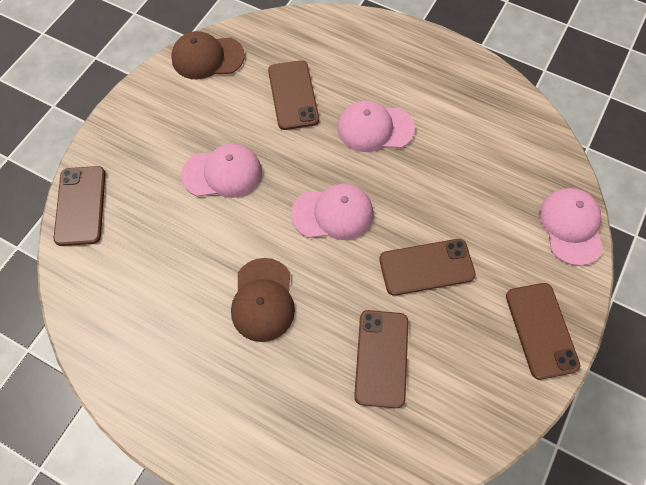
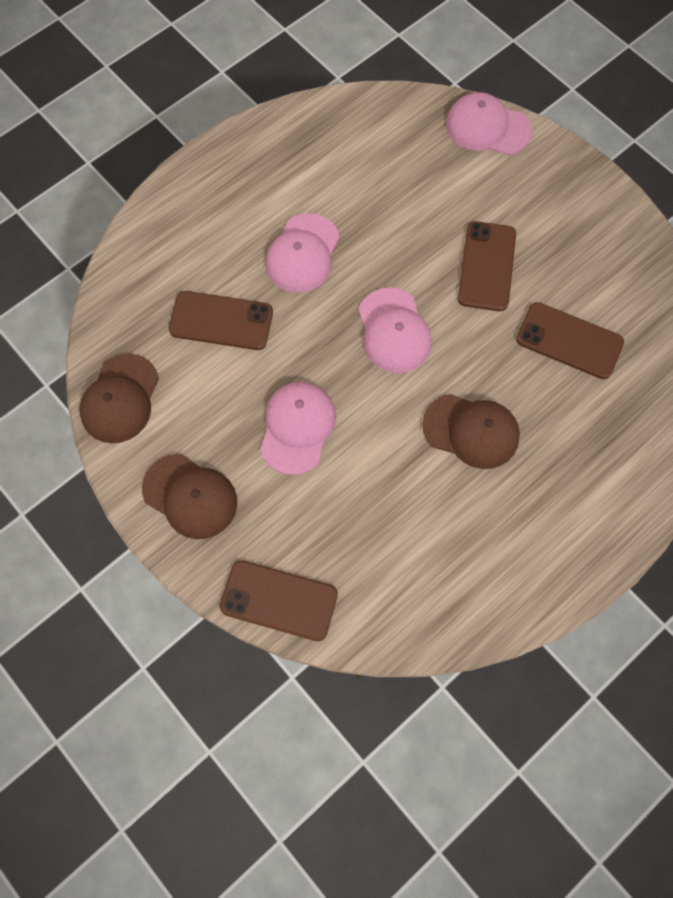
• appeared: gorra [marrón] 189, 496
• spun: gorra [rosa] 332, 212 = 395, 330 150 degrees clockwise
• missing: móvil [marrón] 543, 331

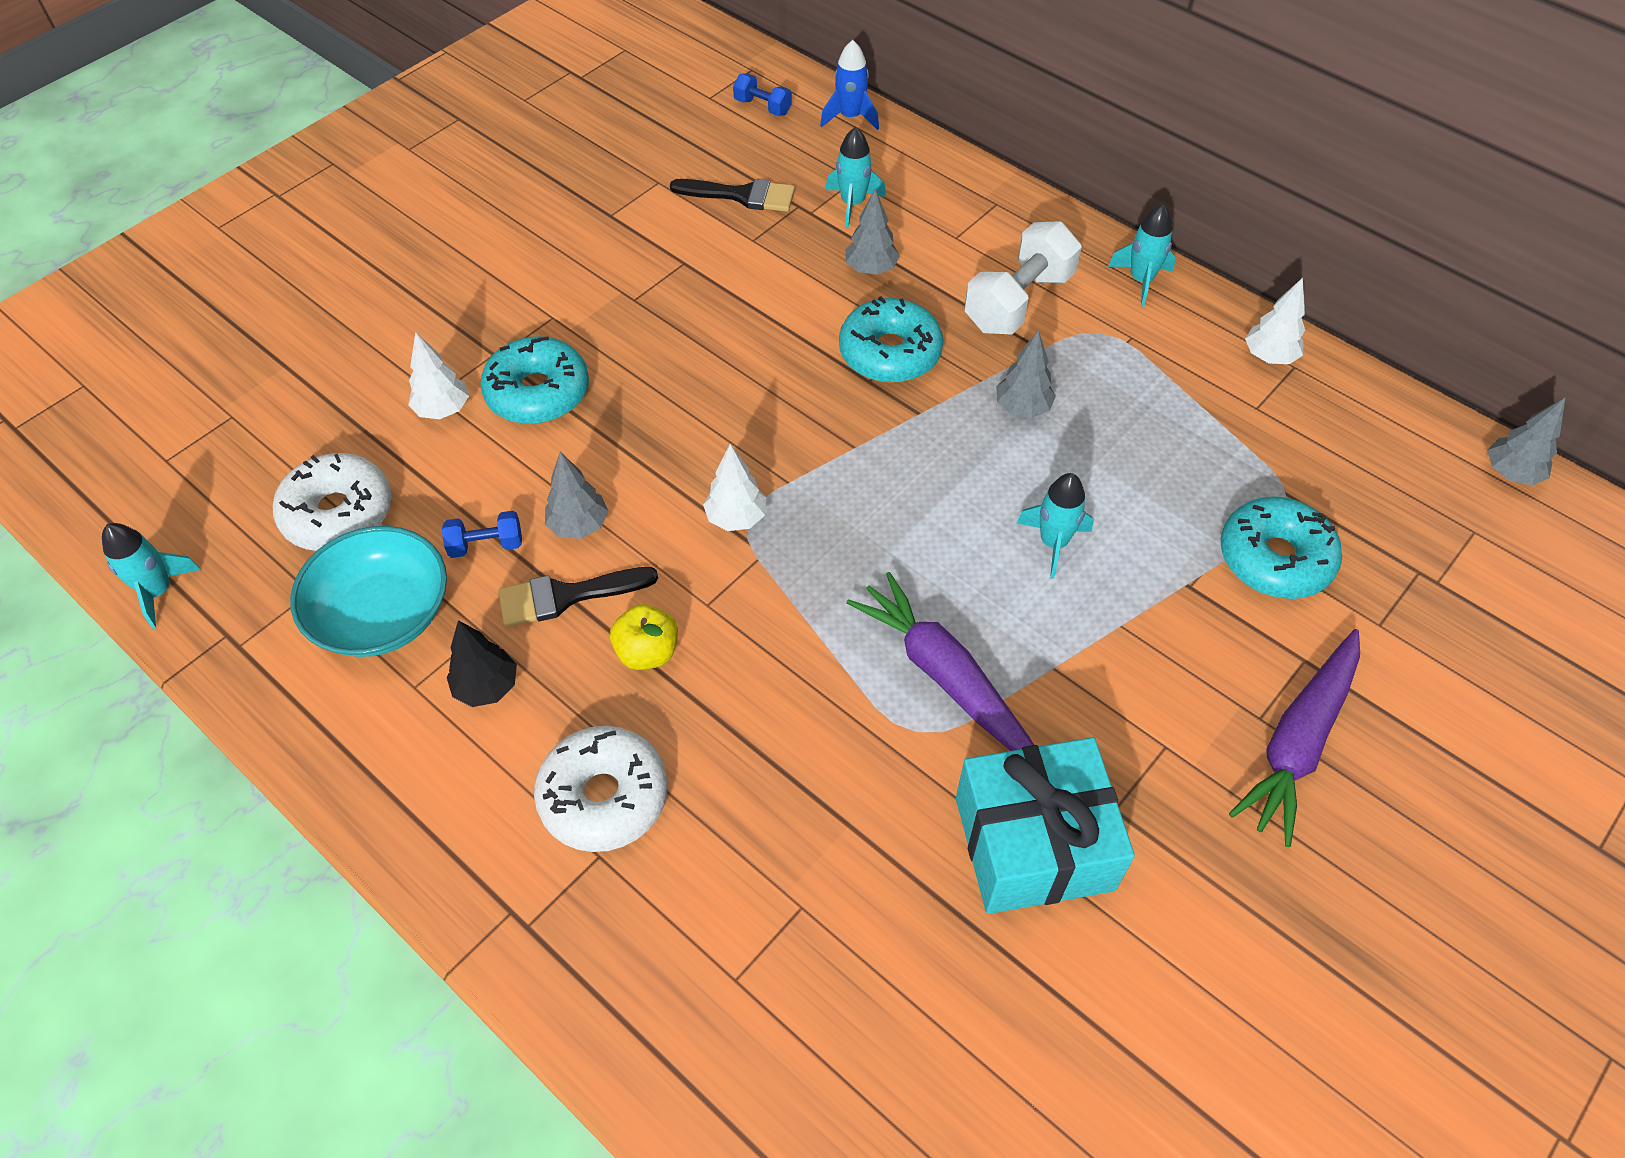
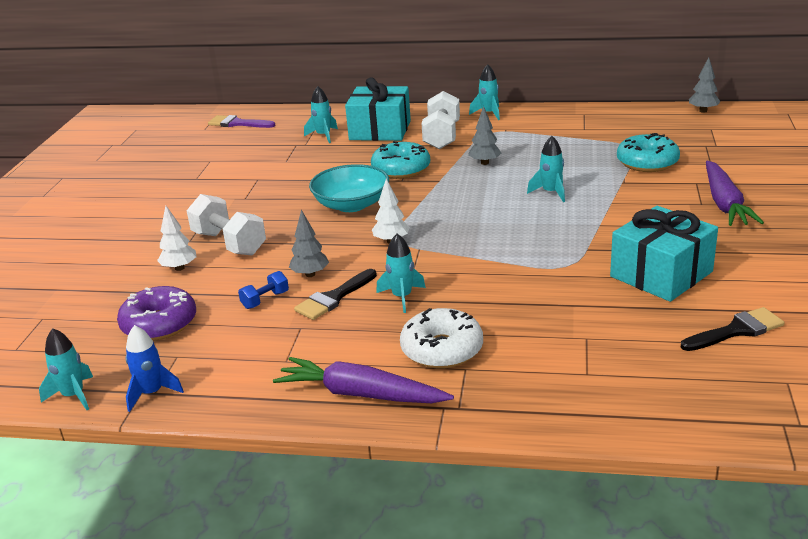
• colour: rosquilla [blanco] 332, 502 to rosquilla [morado] 156, 313
• relocated: cohete [azul] 849, 85 to 155, 368
• exchanged: rosquilla [turquesa] 534, 380 to mancuerna [blanco] 226, 225
• exchanged: mancuerna [azul] 762, 95 to pincel [morado] 242, 121
• relocated: zanahoria [morado] 940, 661 to 363, 380
• relocated: cuenco [turquesa] 368, 591 to 349, 188
• appeared: regalo [turquesa] 378, 109
• exchanged: manzana [amarillo] 644, 637 to cohete [turquesa] 401, 273
• relocated: pincel [negro] 732, 195 to 732, 329
• missing: árbol [negro] 482, 663
• missing: árbol [gris] 872, 232
• missing: árbol [blanco] 1275, 321

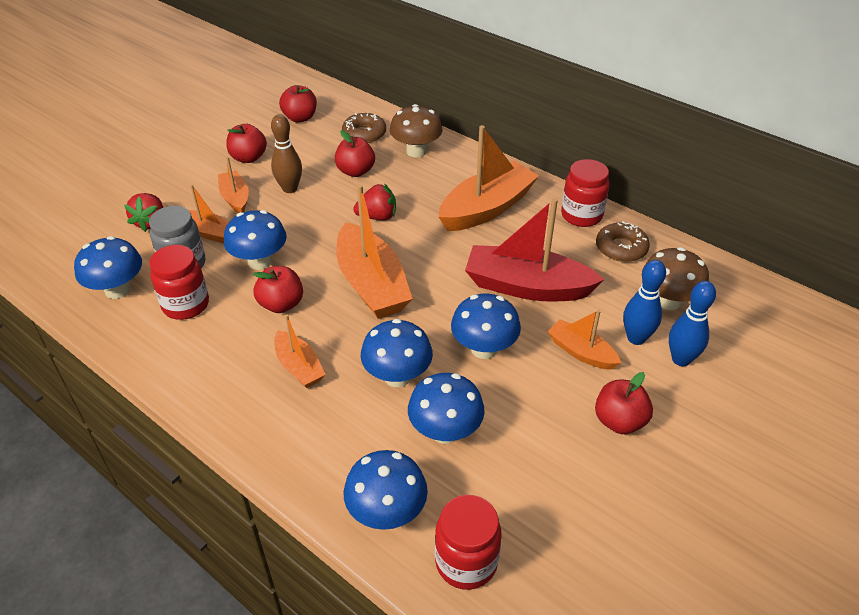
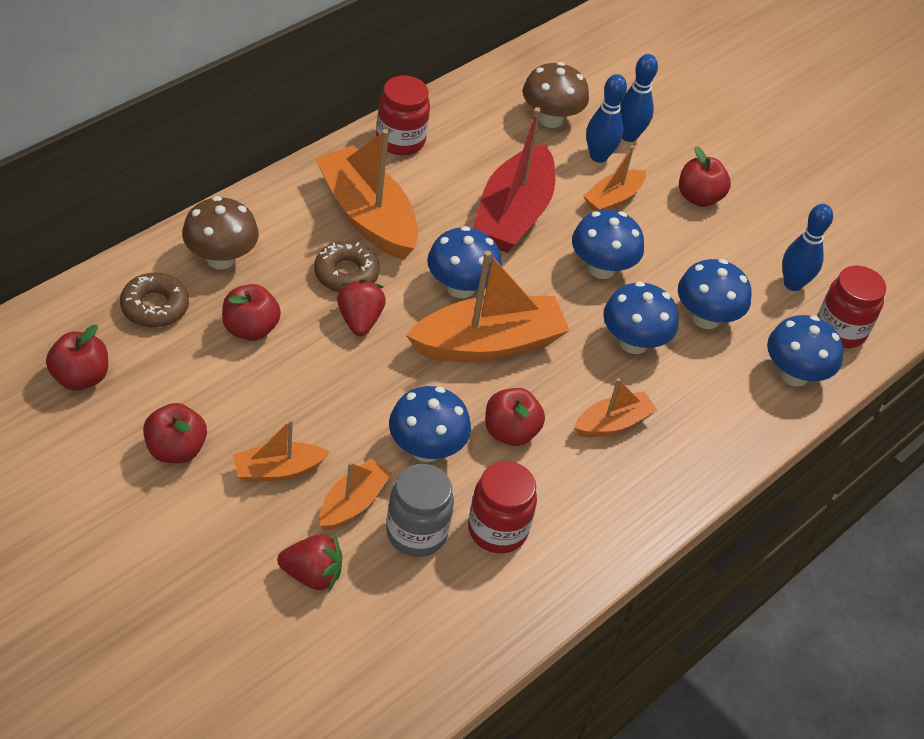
• relocated: rosquilla [marrón] 623, 241 to 347, 266
• relocated: seta [azul] 108, 267 to 464, 262
• appeared: bolo [azul] 807, 247
• missing: bolo [marrón] 286, 153

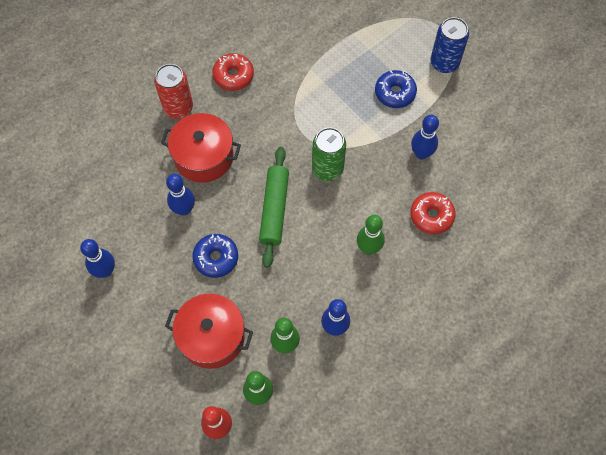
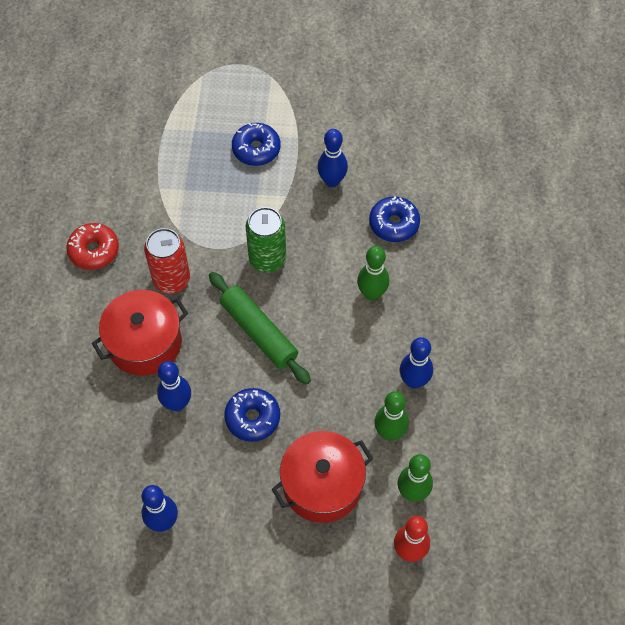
• relocated: lata [rojo] 173, 91 to 167, 261
• colour: rosquilla [rojo] 432, 213 to rosquilla [azul] 394, 219
• missing: lata [azul] 450, 45

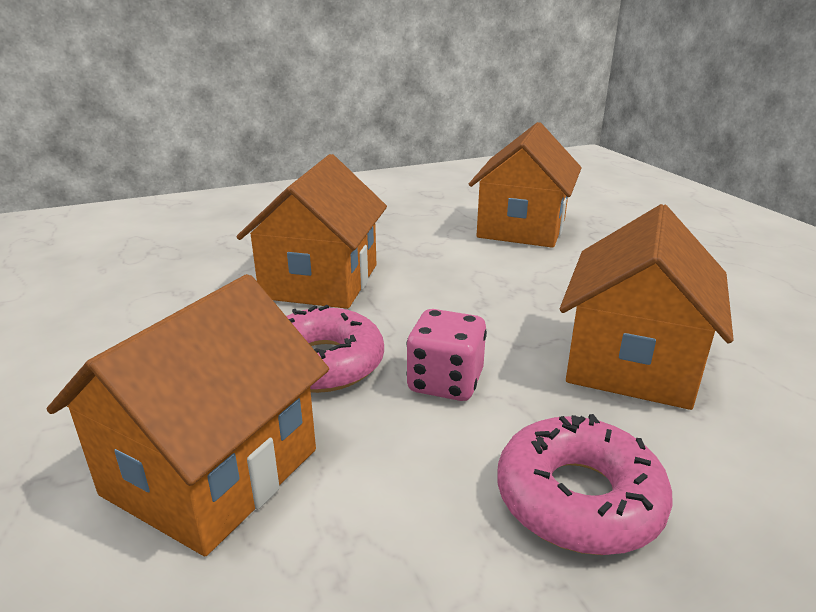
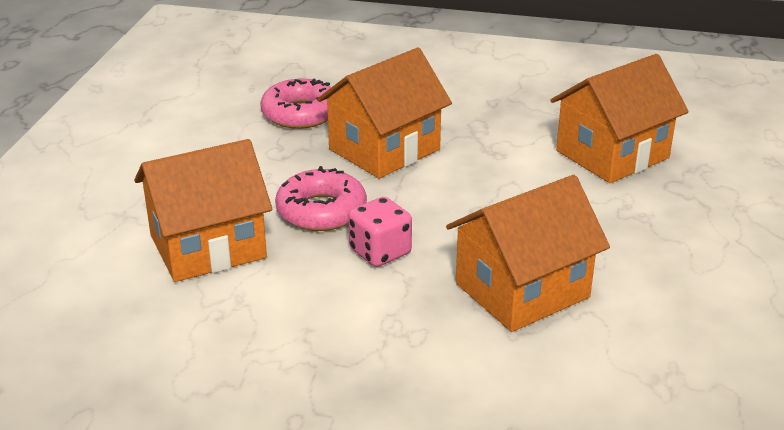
• relocated: rosquilla [rosa] 585, 484 to 295, 103

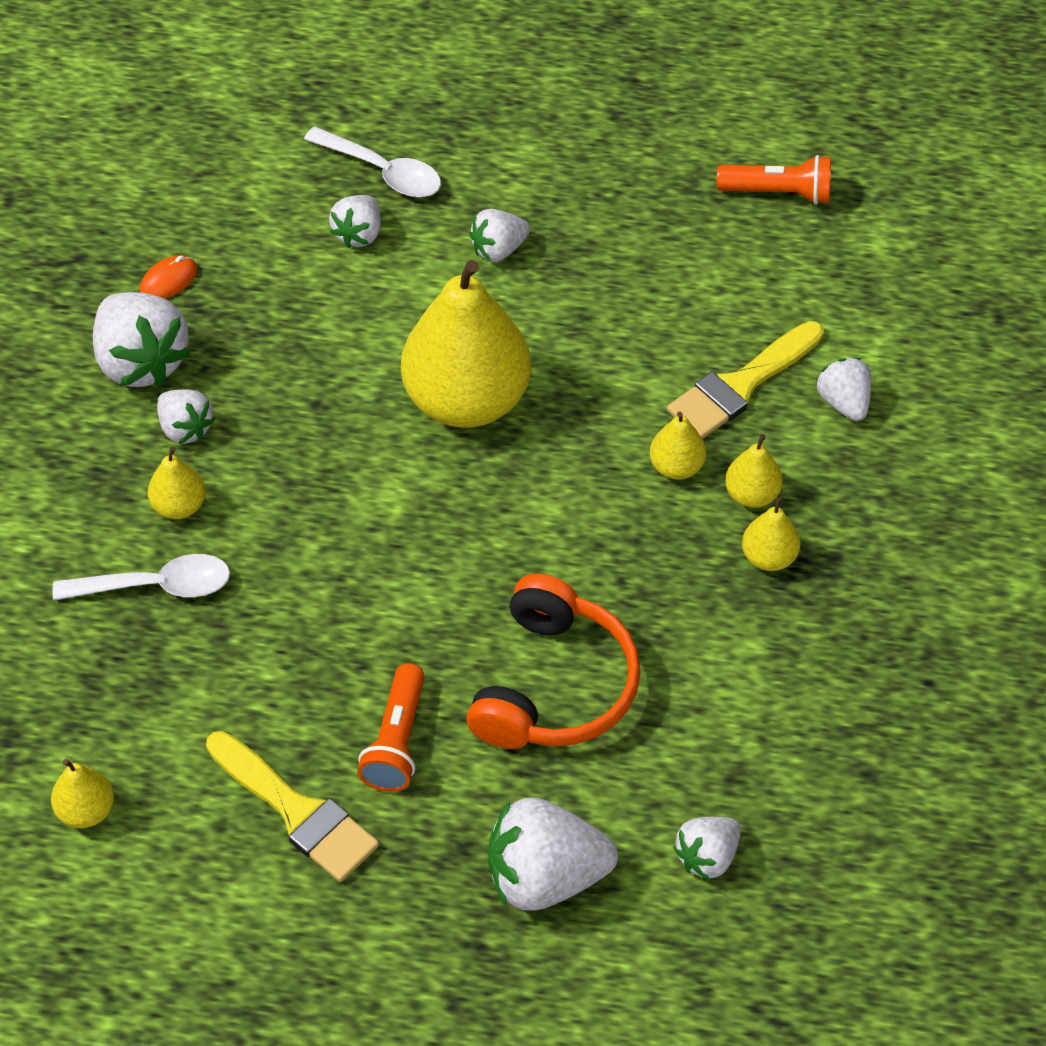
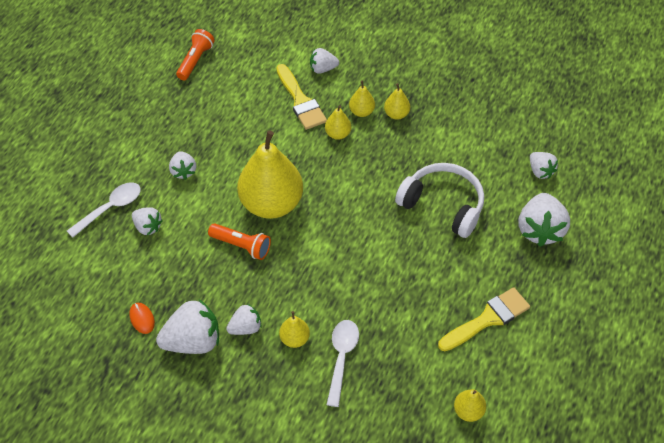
• relocated: lámpara de mano [naranja] 391, 727 to 239, 241
• colour: auriculares [naranja] 554, 661 to auriculares [blanco] 439, 200

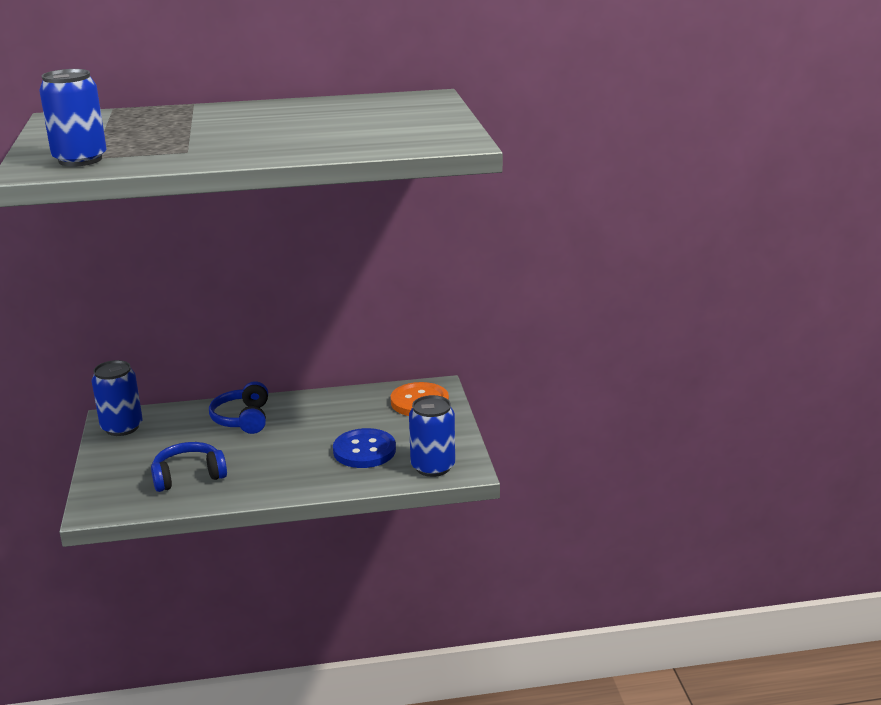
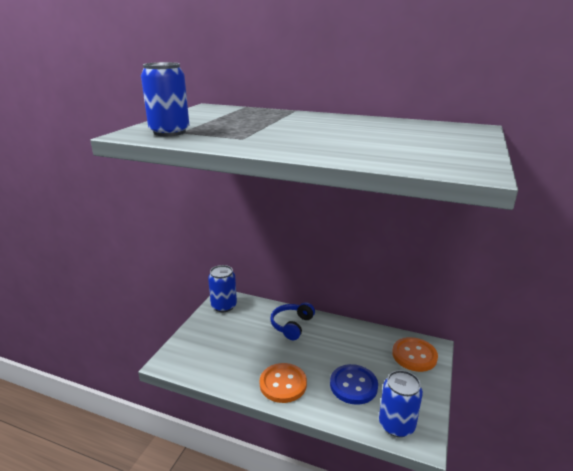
• appeared: botón [naranja] 283, 383
• missing: auriculares [azul] 189, 467

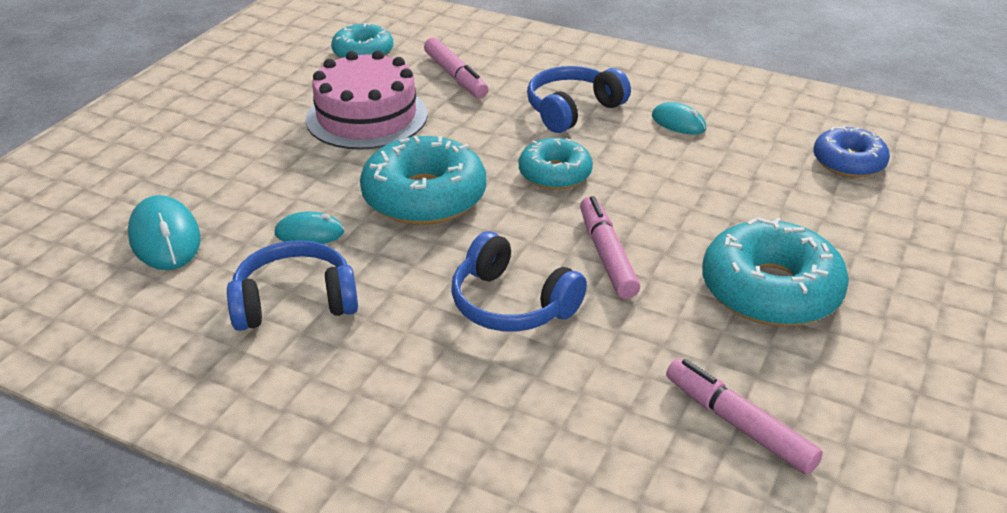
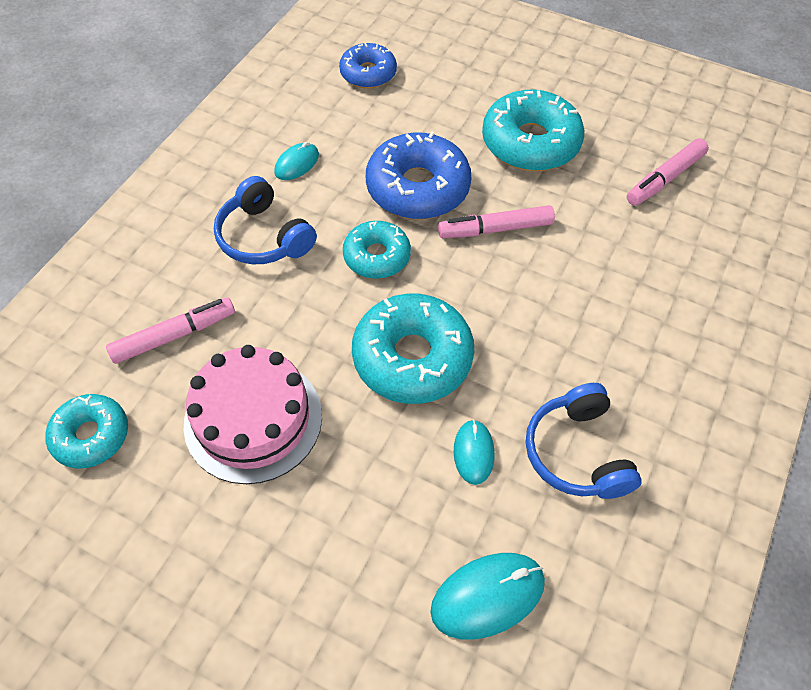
• appeared: rosquilla [azul] 418, 175
• missing: auriculares [azul] 519, 281

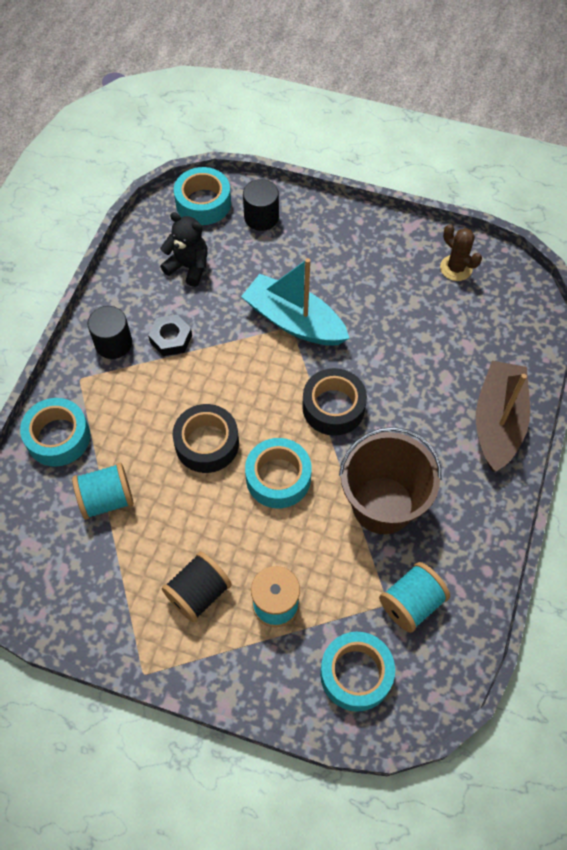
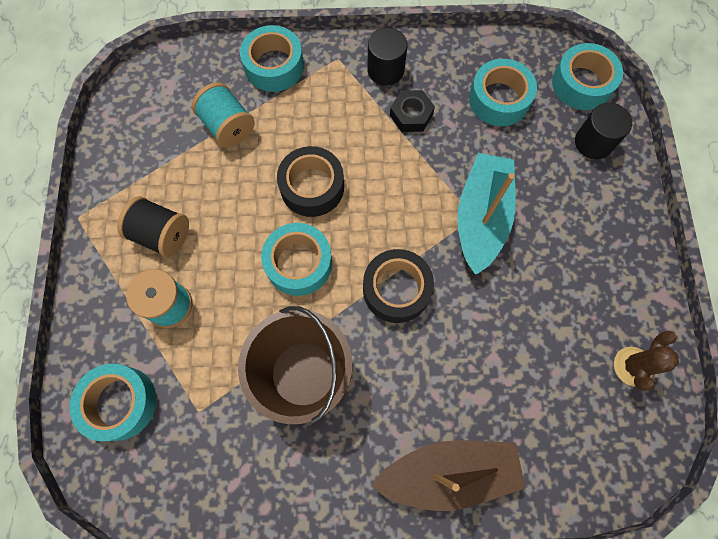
• exchanged: osito [negro] 184, 249 to cinta adhesiva [turquesa] 503, 92
• missing: carrete [turquesa] 414, 597

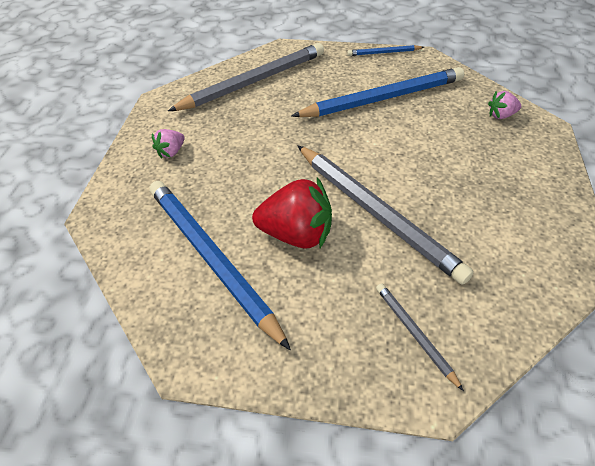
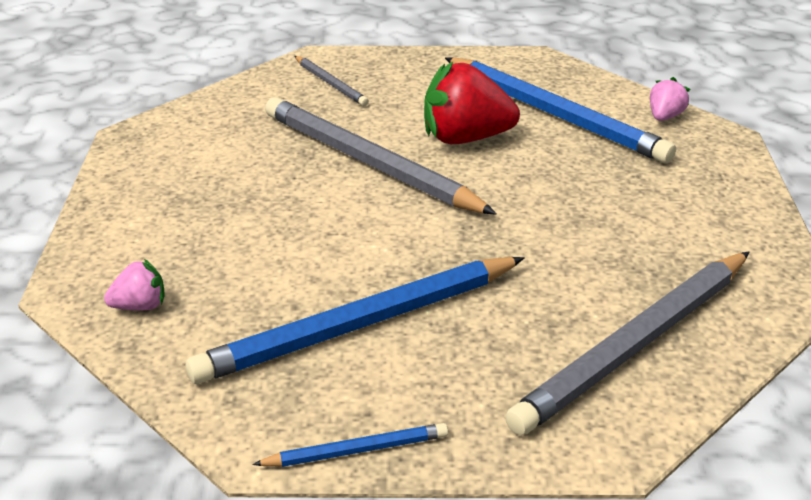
• relocated: fresa [rosa] 168, 143 to 670, 99

